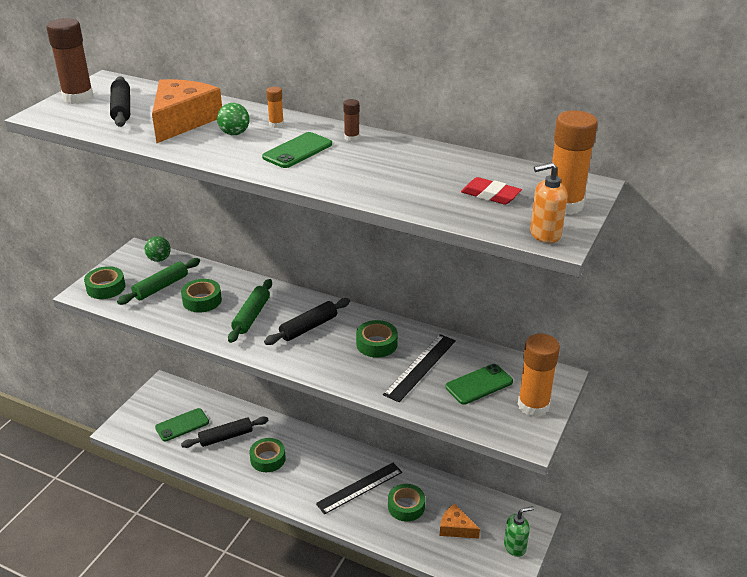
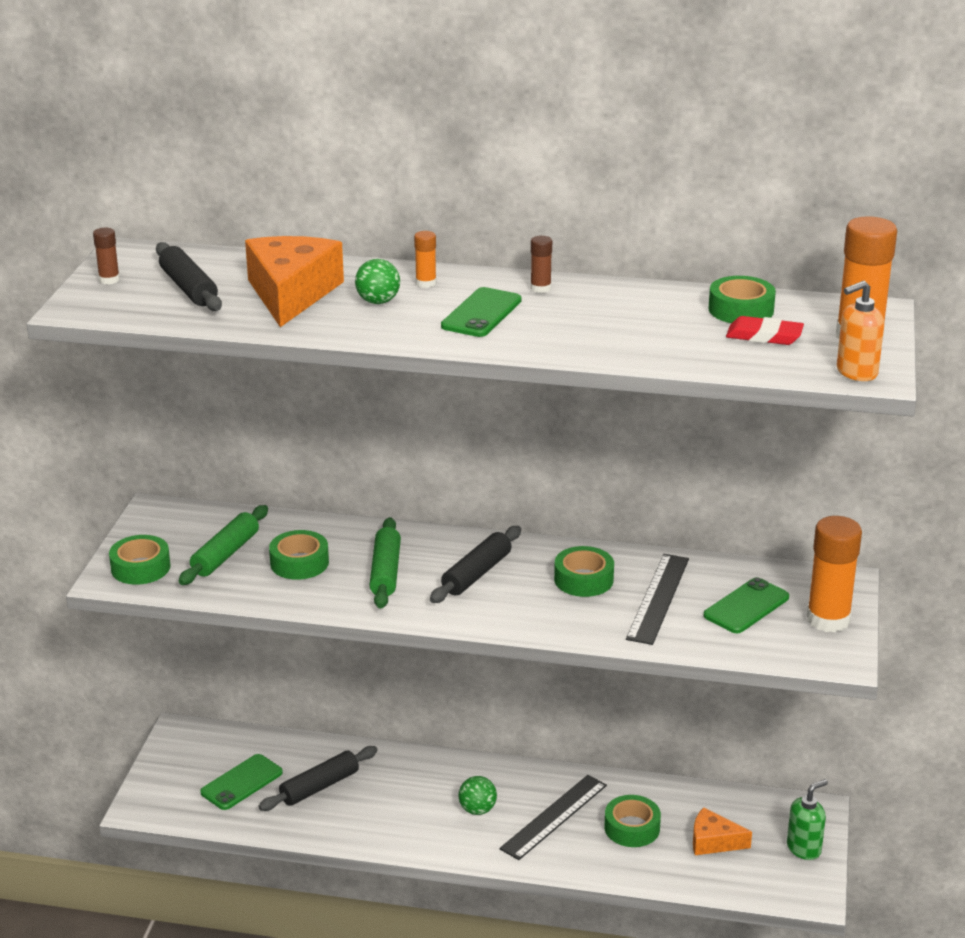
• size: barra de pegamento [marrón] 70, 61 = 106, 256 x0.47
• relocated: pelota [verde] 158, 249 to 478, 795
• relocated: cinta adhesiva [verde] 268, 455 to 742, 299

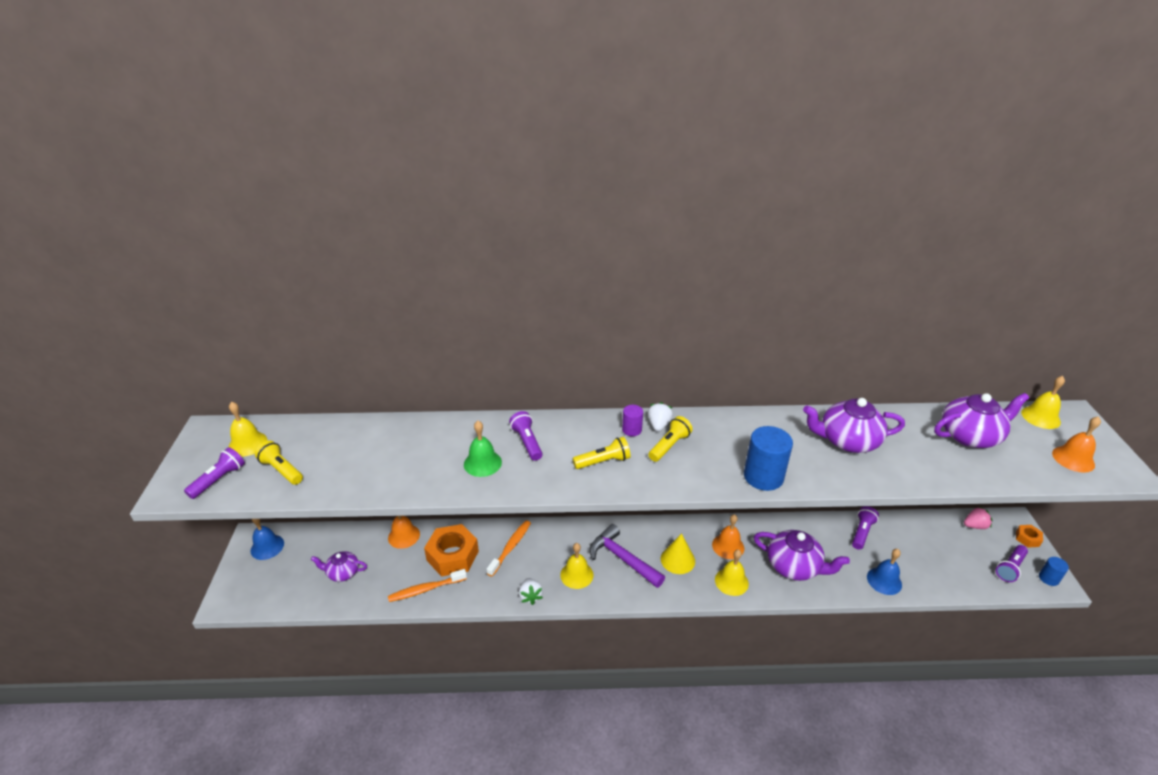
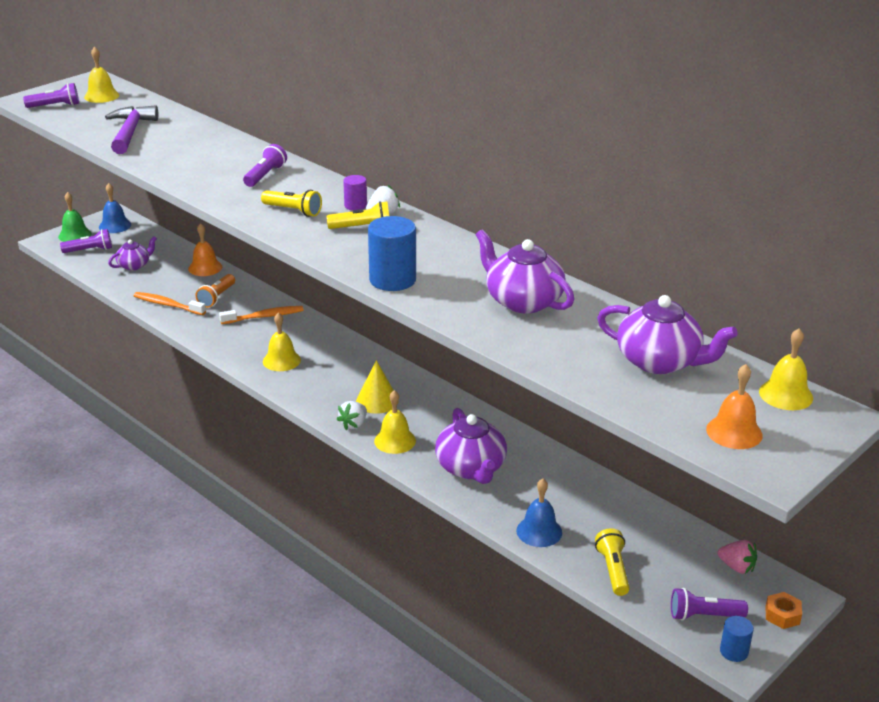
• relocated: campana [verde] 483, 449 to 75, 217
• relocated: lámpara de mano [morado] 865, 528 to 86, 241
• relocated: martillo [morado] 627, 556 to 131, 129
• spun: tetera [morado] 339, 566 = 132, 253 90 degrees clockwise
• exchanged: tuerca [naranja] 451, 550 to lámpara de mano [naranja] 215, 291
• relocated: fresa [blanco] 531, 591 to 352, 415
• relocated: lámpara de mano [amarillo] 279, 462 to 612, 562
• missing: campana [naranja] 728, 536

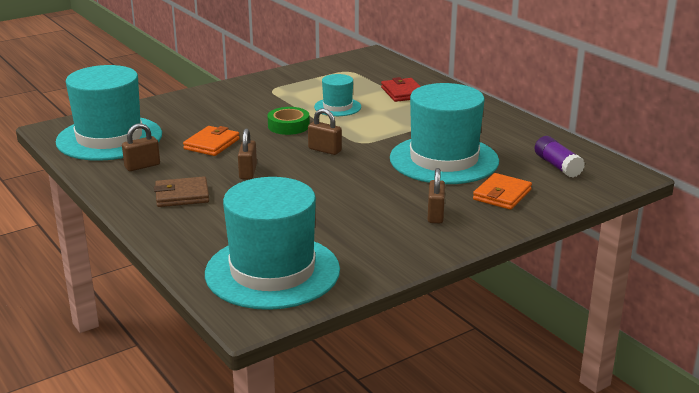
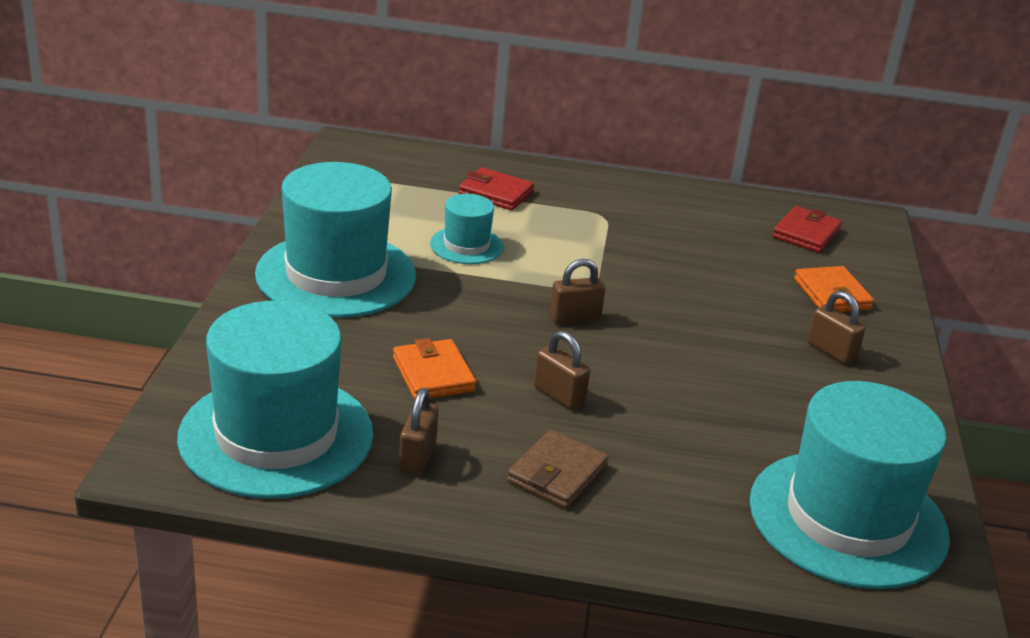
• relocated: sombrero [turquesa] 444, 133 to 335, 240
• exchanged: barra de pegamento [morado] 559, 157 to cartera [rojo] 807, 229
• missing: cinta adhesiva [verde] 289, 121

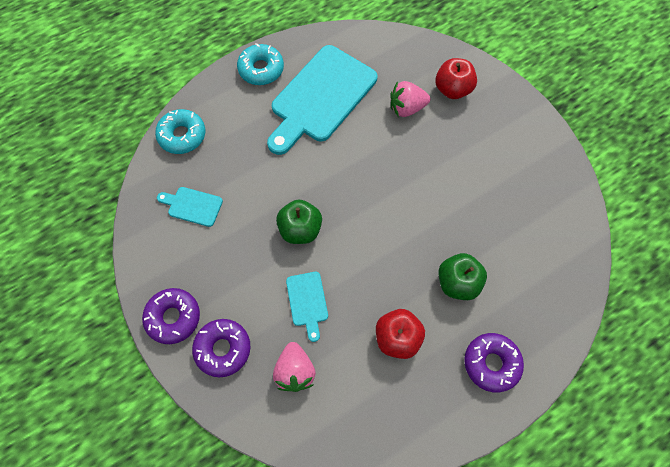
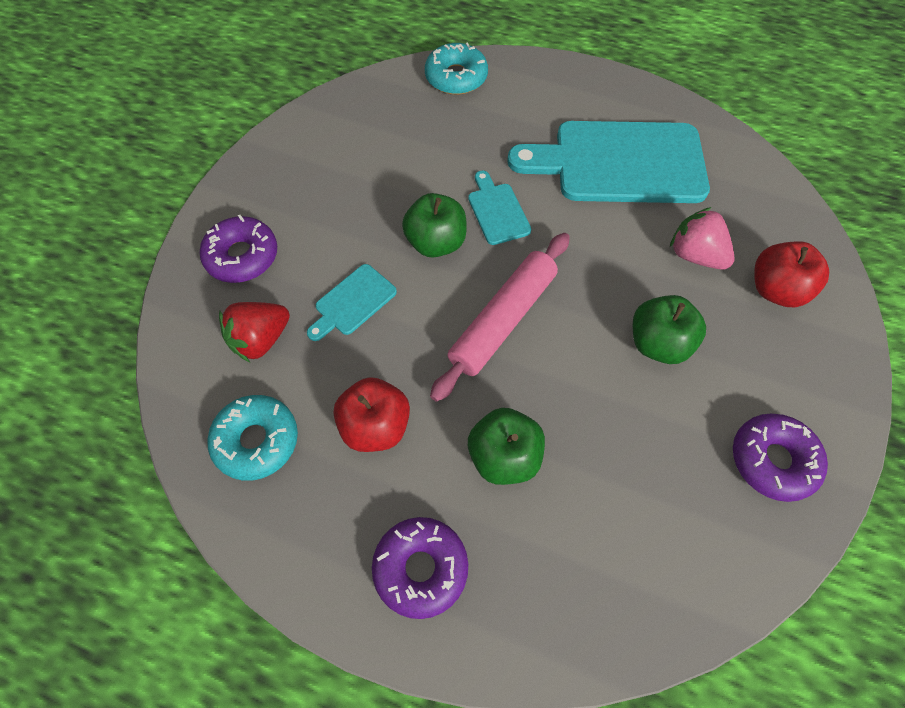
• relocated: rosquilla [turquesa] 260, 64 to 252, 438
• colour: fresa [rosa] 294, 367 to fresa [rojo] 254, 332
• appeared: rodillo [rosa] 500, 317
• relocated: tabla de cortar [turquesa] 190, 207 to 499, 208
• appeared: manzana [verde] 669, 329
• relocated: rosquilla [morado] 171, 316 to 780, 458

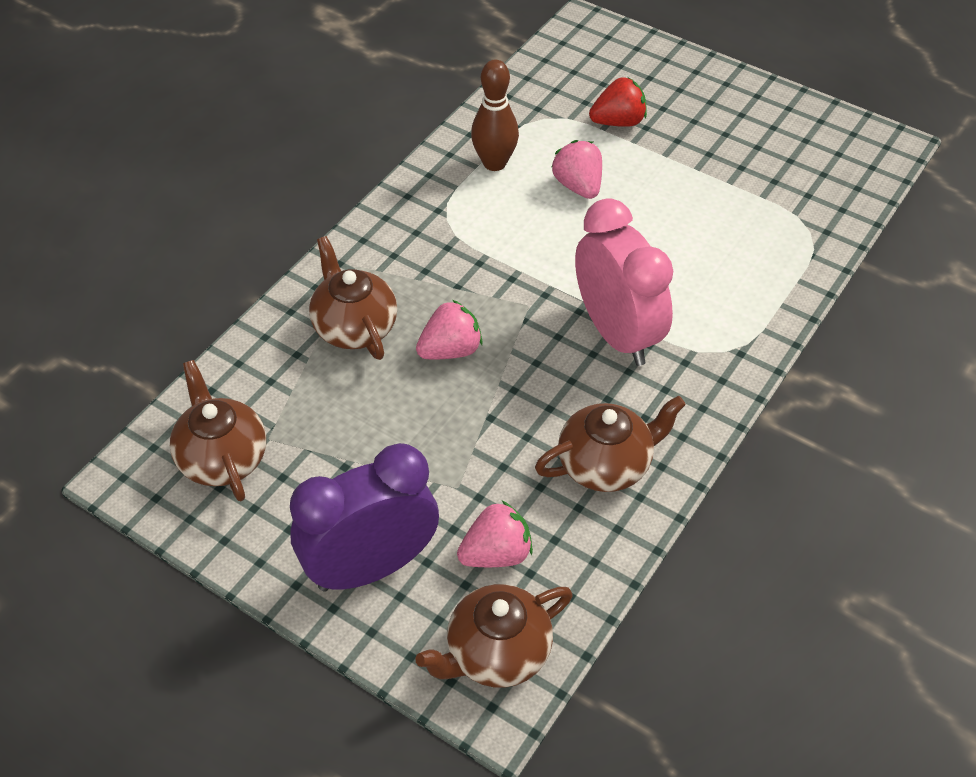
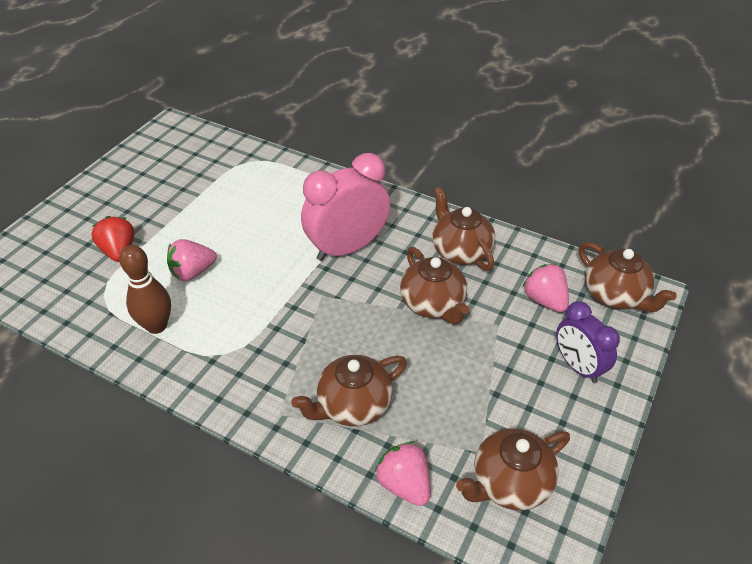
• relocated: fresa [rosa] 449, 330 to 402, 473
• appeared: tetera [marrón] 434, 285
• size: despertador [morado] 364, 517 = 588, 342 x0.63

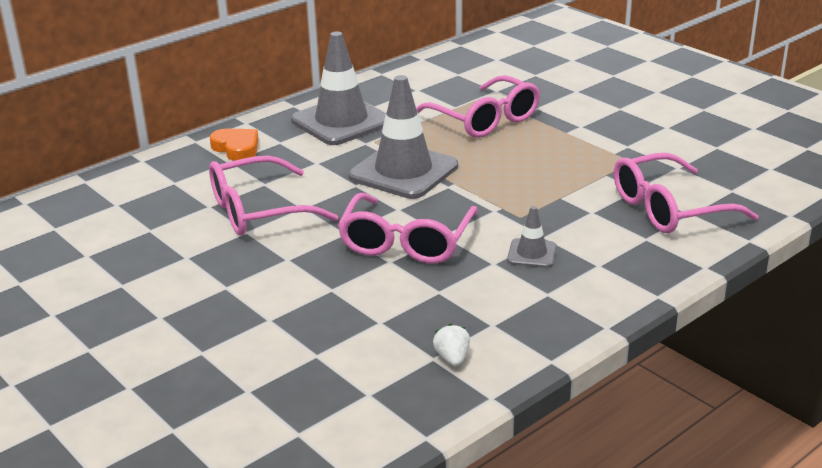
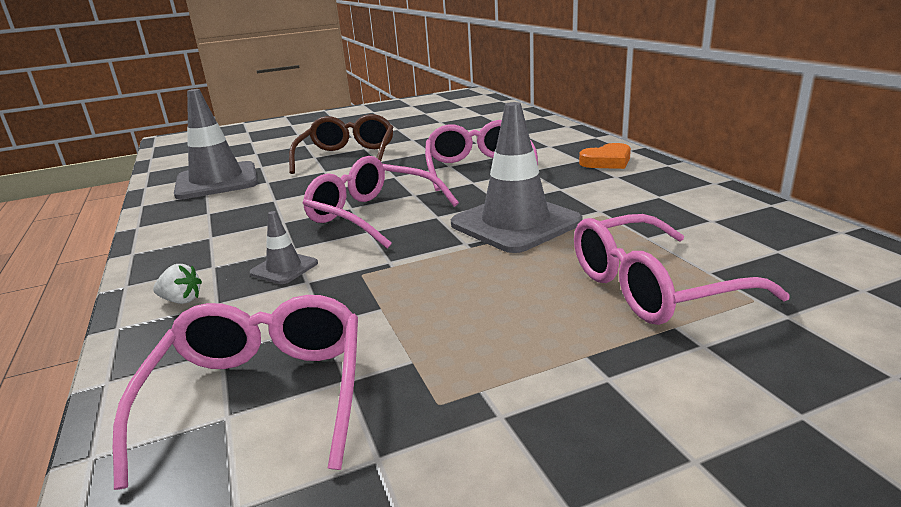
• relocated: fresa [blanco] 451, 345 to 177, 284
• relocated: cono de tráfico [gris] 338, 88 to 216, 144
• appeared: gafas [marrón] 341, 144

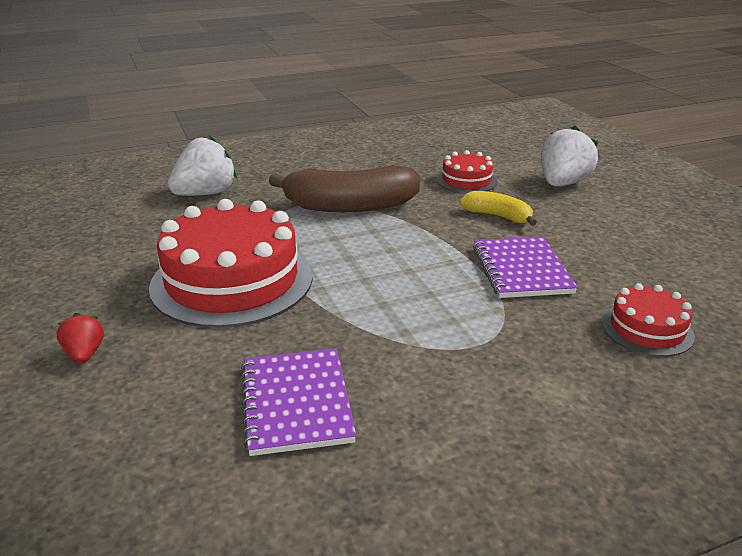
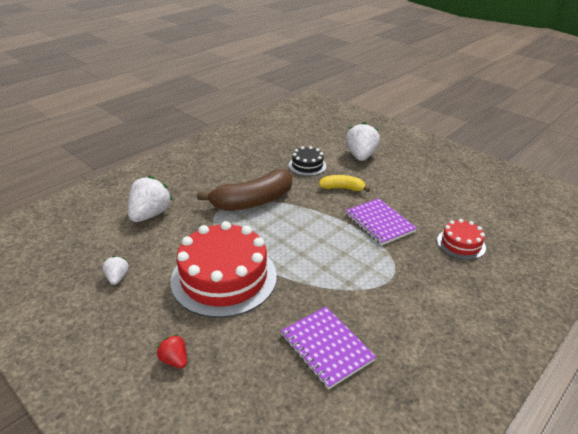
• appeared: fresa [blanco] 115, 270
• colour: tarta [rojo] 467, 171 to tarta [negro] 308, 161

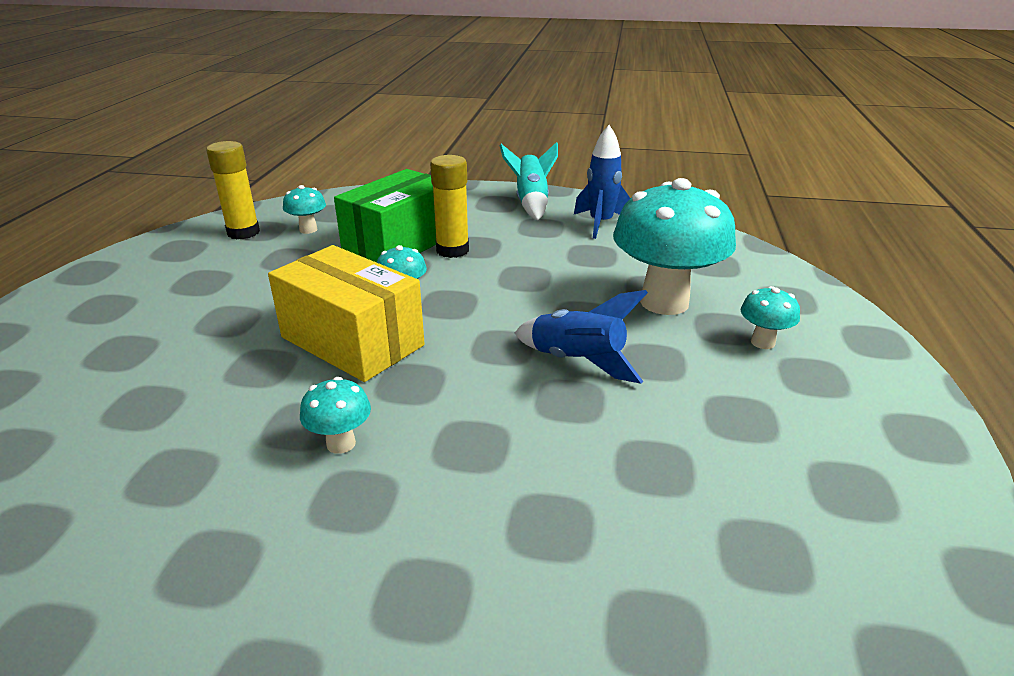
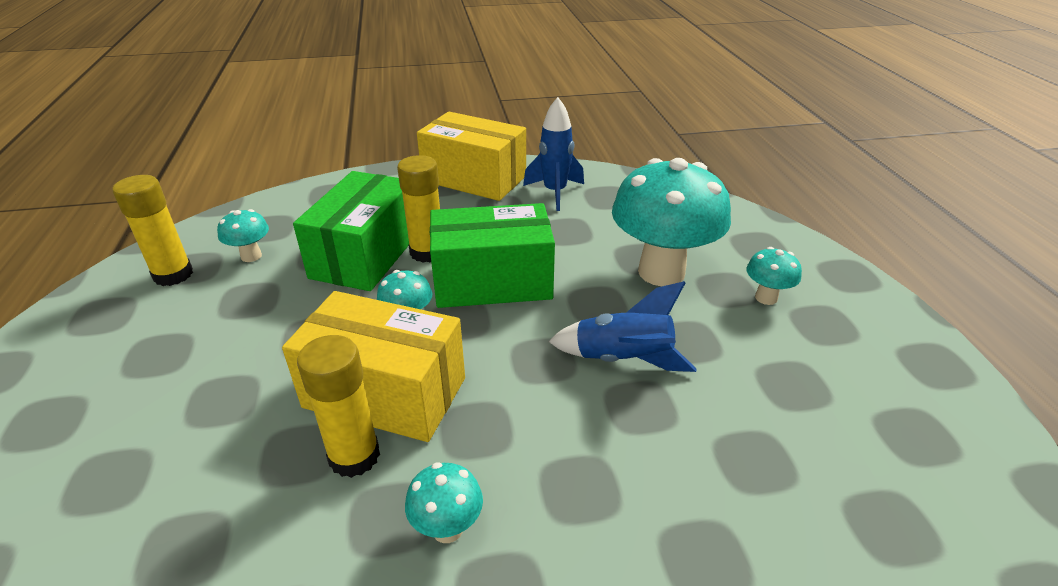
• appeared: barra de pegamento [amarillo] 338, 406
• exchanged: cohete [turquesa] 529, 181 to caja [amarillo] 471, 156
• appeared: caja [verde] 492, 255

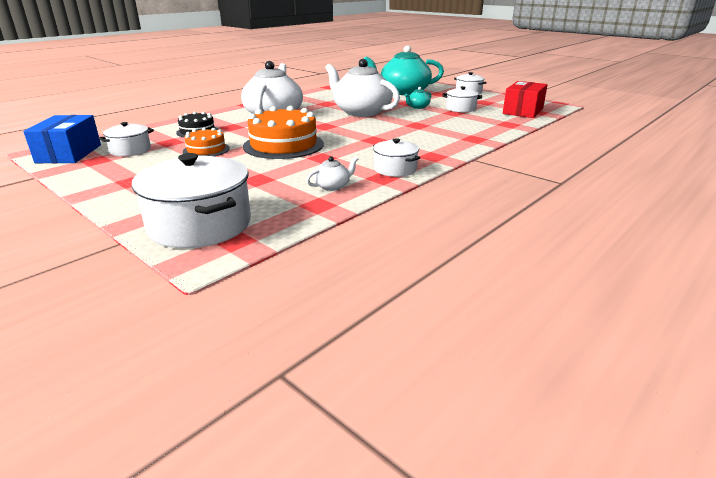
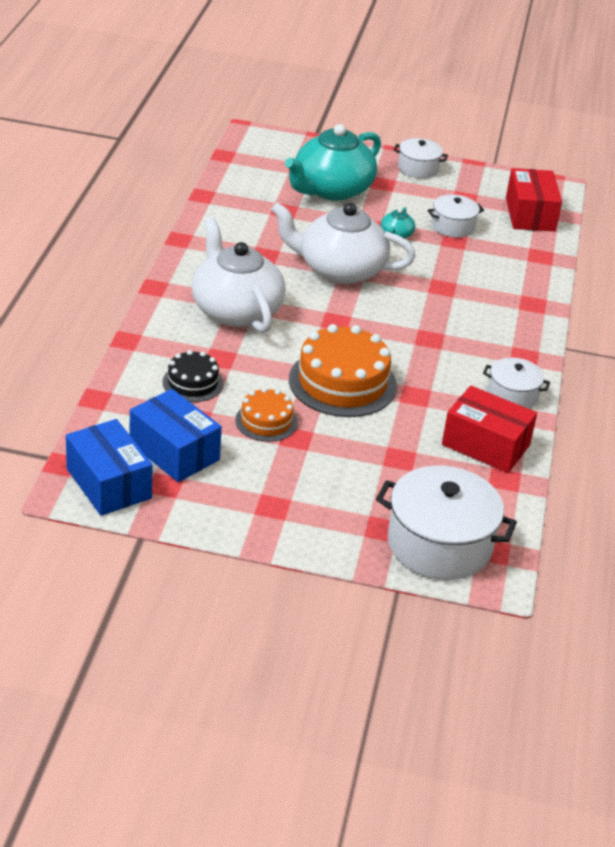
• exchanged: olla [blanco] 126, 139 to caja [azul] 176, 435
• exchanged: tetera [blanco] 332, 173 to caja [rojo] 489, 429

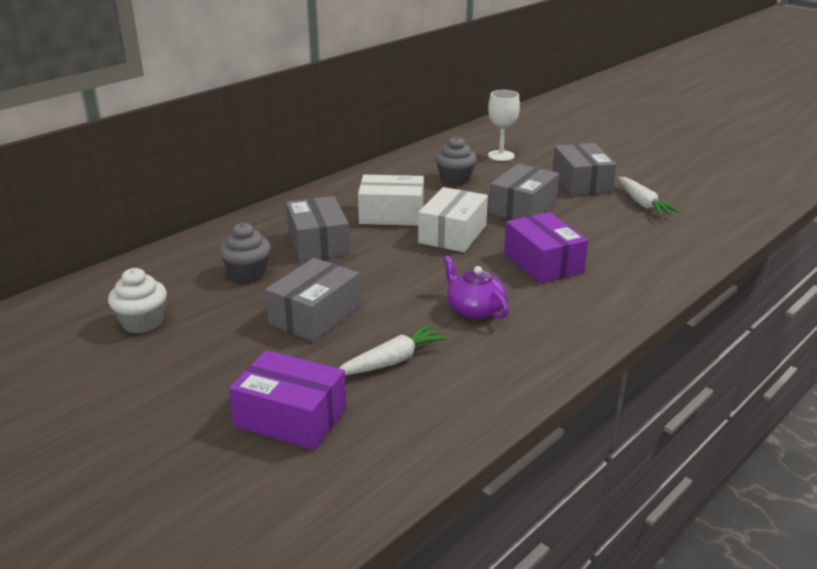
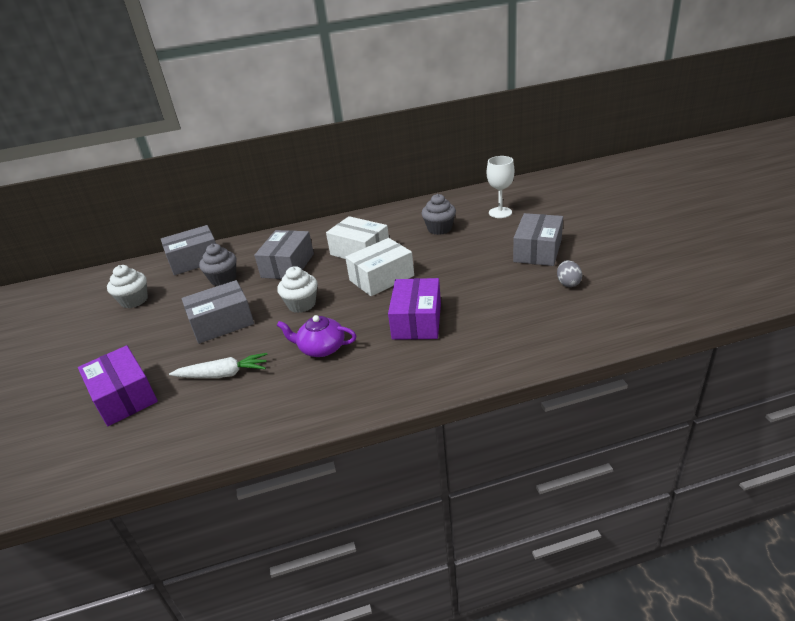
• relocated: caja [gris] 524, 192 to 188, 250
• appeared: magdalena [blanco] 297, 289
• spun: tetera [morado] 476, 287 = 317, 336 75 degrees counterclockwise
• exchanged: zanahoria [blanco] 649, 196 to huevo [gris] 569, 273

